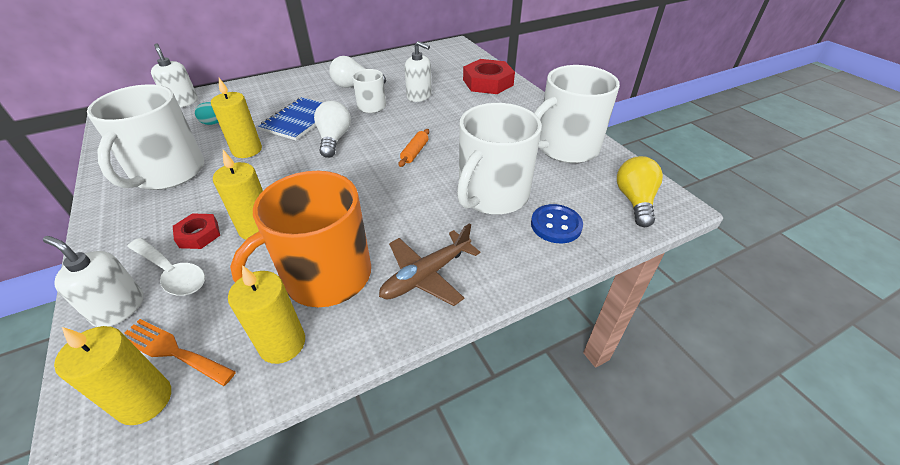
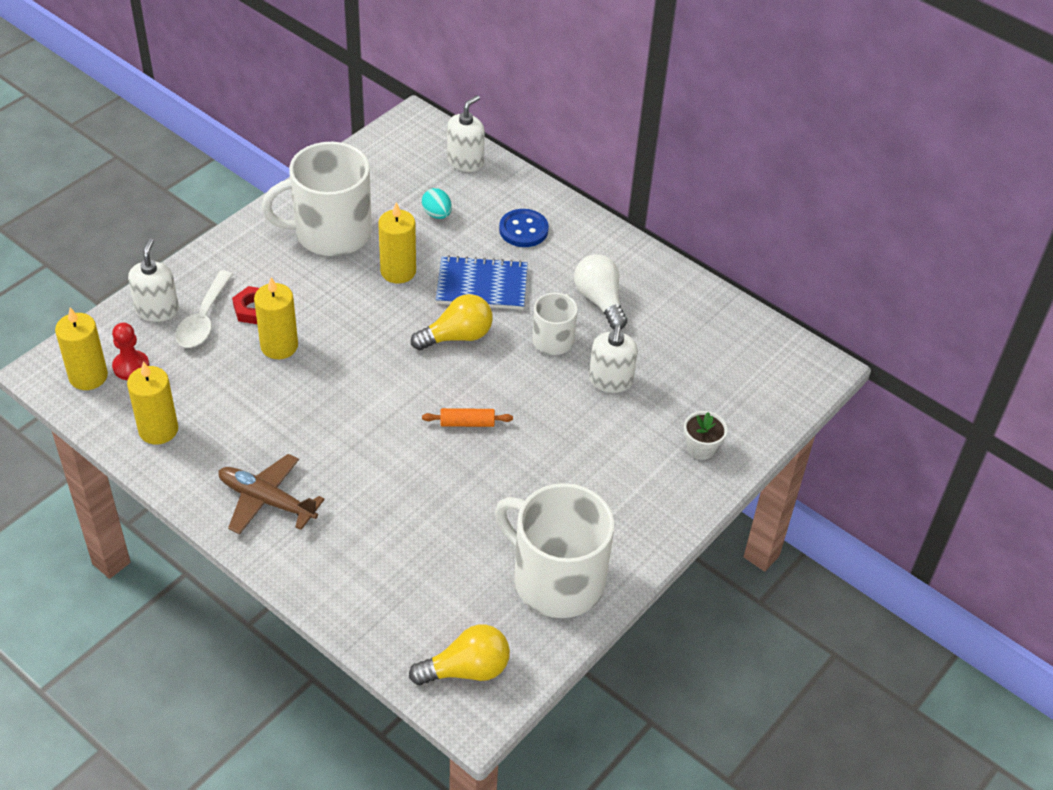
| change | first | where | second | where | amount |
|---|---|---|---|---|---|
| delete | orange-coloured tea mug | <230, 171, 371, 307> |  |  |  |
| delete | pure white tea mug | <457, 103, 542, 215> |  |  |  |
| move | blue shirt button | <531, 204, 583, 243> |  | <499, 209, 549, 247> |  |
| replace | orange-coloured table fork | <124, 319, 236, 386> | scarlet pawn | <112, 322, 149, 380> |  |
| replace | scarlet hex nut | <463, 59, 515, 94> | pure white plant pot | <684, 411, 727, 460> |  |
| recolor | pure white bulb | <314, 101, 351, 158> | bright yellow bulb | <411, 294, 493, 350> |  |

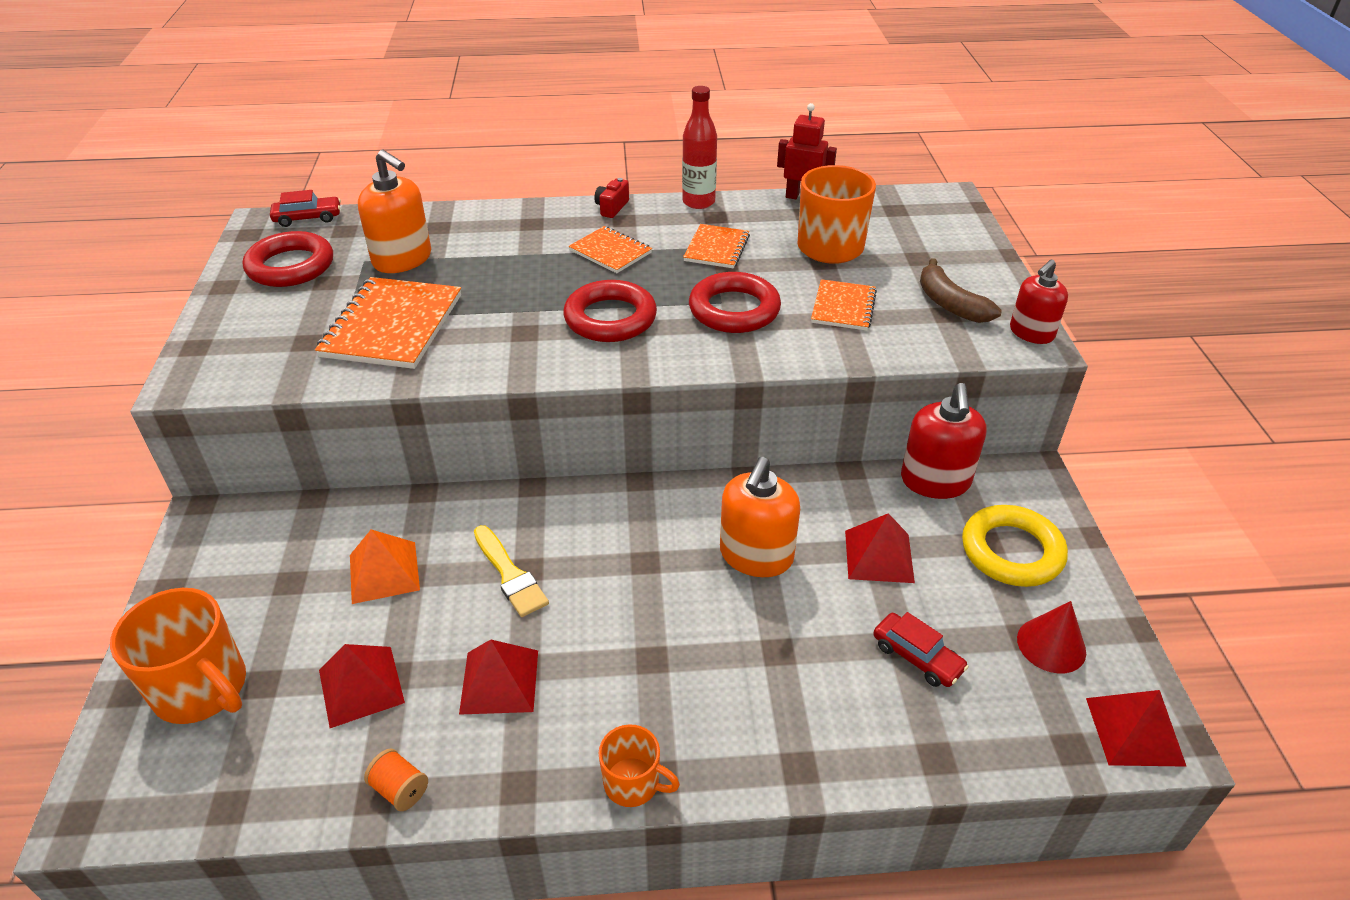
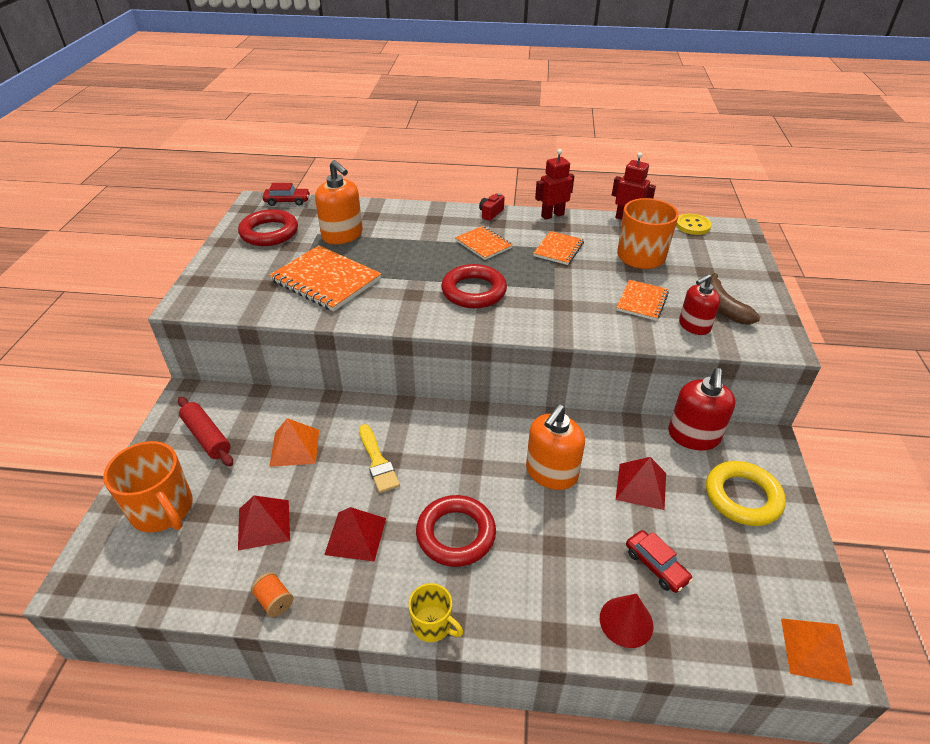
| change | first | where | second | where | amount |
|---|---|---|---|---|---|
| insert |  |  | scarlet pastry roller | <178, 397, 233, 466> |  |
| insert |  |  | bright yellow shirt button | <676, 214, 712, 235> |  |
| move | scarlet torus | <689, 272, 781, 333> |  | <416, 495, 496, 567> |  |
| move | scarlet soap pump | <1010, 259, 1068, 344> |  | <679, 274, 720, 335> |  |
| move | scarlet solid cone | <1017, 601, 1086, 673> |  | <600, 593, 654, 648> |  |
| replace | scarlet flask | <682, 86, 717, 209> | scarlet robot | <535, 149, 574, 220> |  |
| recolor | orange-coloured tea mug | <598, 724, 680, 807> | bright yellow tea mug | <408, 583, 463, 642> |  |
| recolor | scarlet pyramid | <1086, 690, 1187, 767> | orange-coloured pyramid | <781, 618, 853, 686> |  |
| rotate | orange-coloured notepad | <315, 277, 461, 369> |  | <269, 245, 381, 312> | 75 degrees counterclockwise |

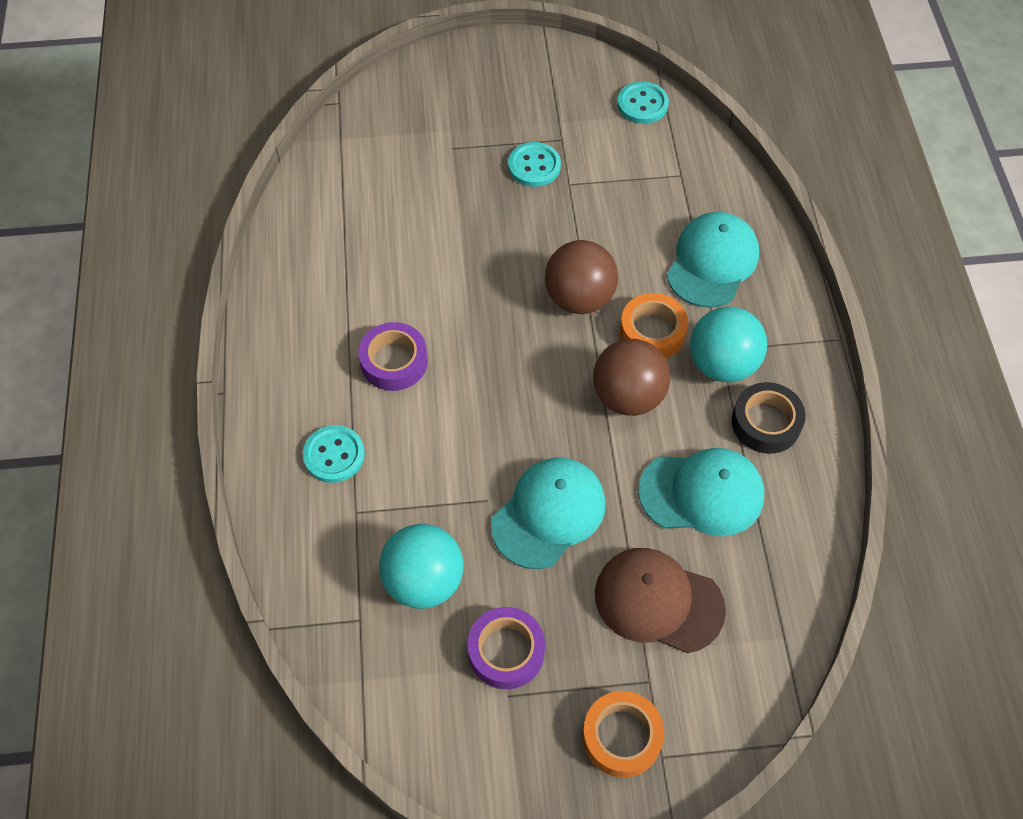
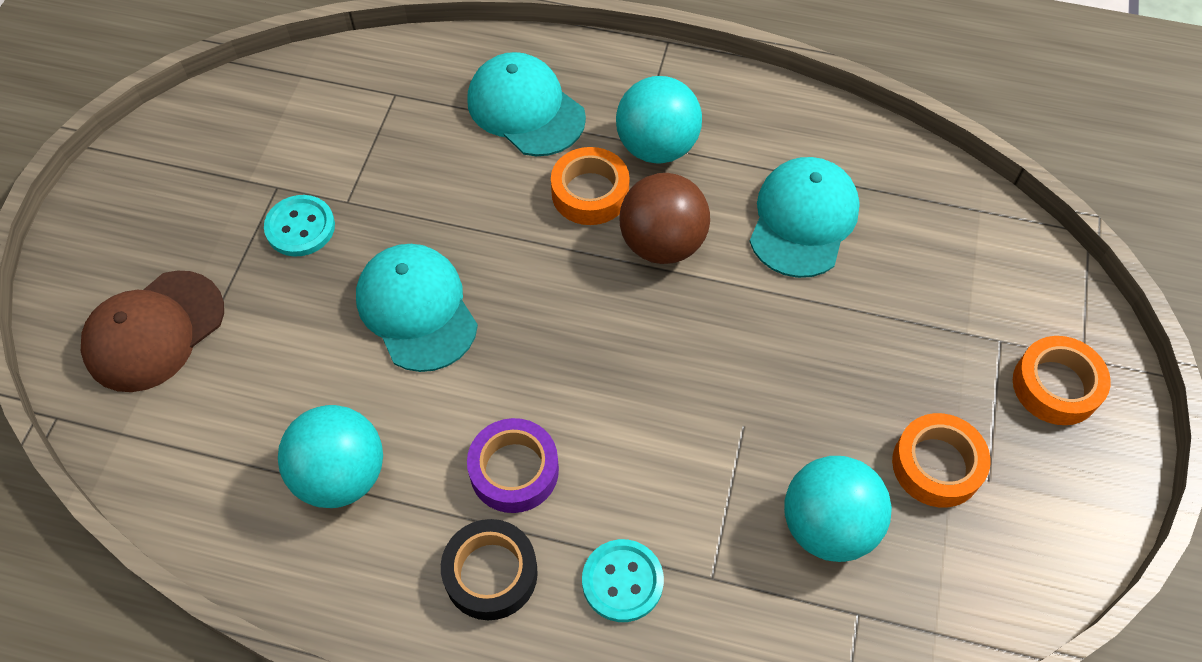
| change | first | where | second | where | amount |
|---|---|---|---|---|---|
| delete | brown ball | <545, 240, 618, 314> |  |  |  |
| delete | aqua shirt button | <617, 81, 669, 124> |  |  |  |
| insert |  |  | aqua ball | <278, 405, 383, 508> |  |
| move | aqua cap | <491, 457, 605, 569> |  | <356, 244, 478, 372> |  |
| move | brown cap | <595, 548, 726, 653> |  | <81, 271, 224, 392> |  |
| move | black sticky tape | <732, 382, 806, 454> |  | <441, 519, 538, 620> |  |
| recolor | purple sticky tape | <467, 607, 545, 689> | orange-coloured sticky tape | <892, 413, 991, 508> |  |

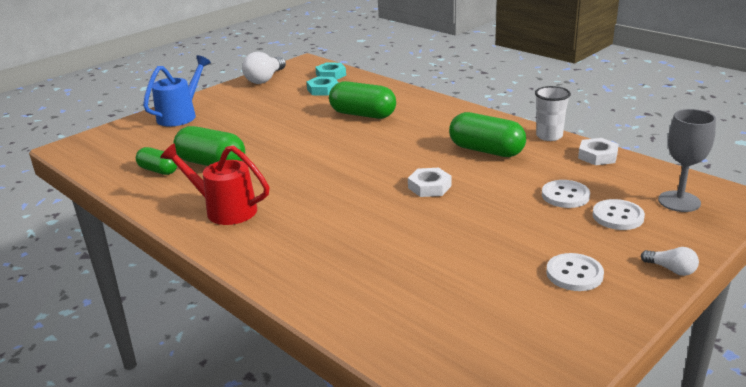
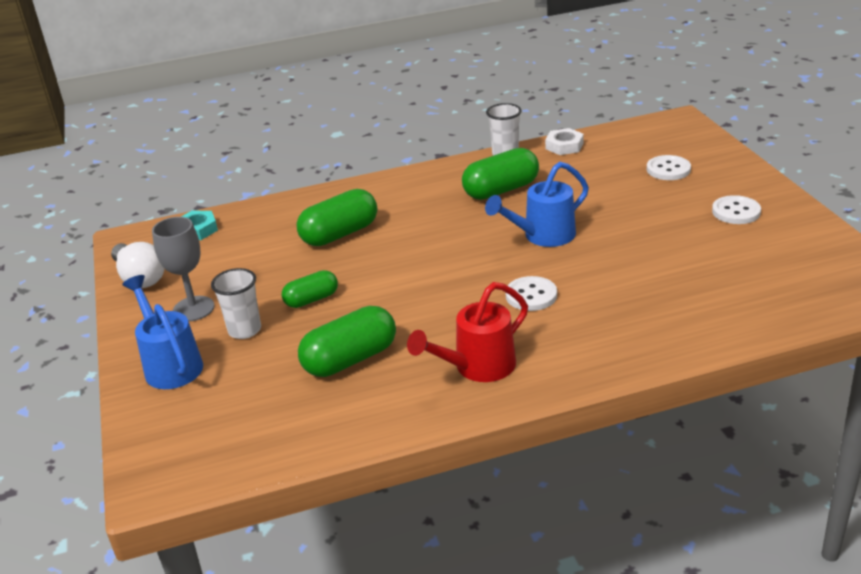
| change | first | where | second | where | amount |
|---|---|---|---|---|---|
| delete | aqua hex nut | <306, 77, 339, 96> |  |  |  |
| delete | pure white bulb | <641, 247, 699, 276> |  |  |  |
| insert |  |  | pure white cup | <211, 268, 261, 339> |  |
| move | leaf-green pill shape | <136, 147, 177, 175> |  | <282, 270, 338, 308> |  |
| move | pure white shirt button | <542, 180, 590, 208> |  | <506, 276, 557, 311> |  |
| move | gray goblet | <658, 109, 716, 212> |  | <152, 217, 214, 321> |  |
| replace | pure white hex nut | <408, 168, 451, 197> | blue sprinkling can | <485, 162, 589, 247> |  |

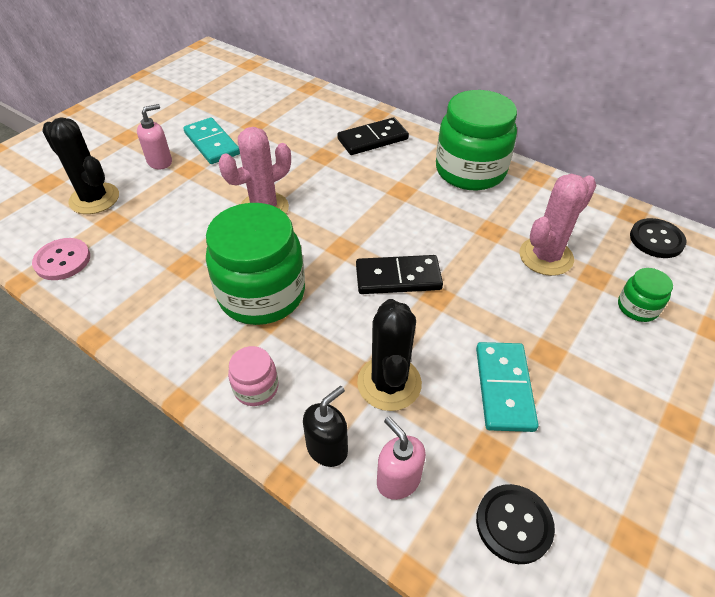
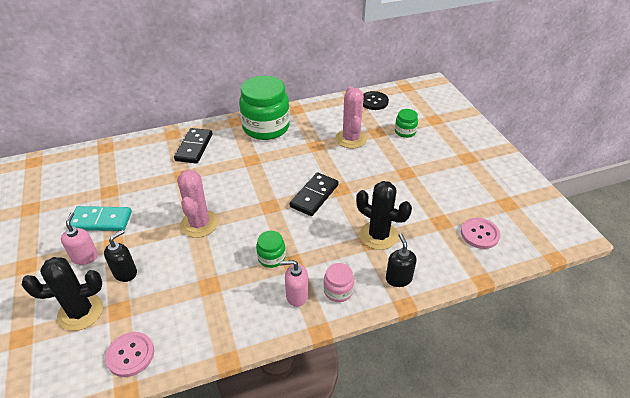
| change | first | where | second | where | amount |
|---|---|---|---|---|---|
| delete | aqua domino tile | <476, 342, 539, 432> |  |  |  |
| insert |  |  | black soap pump | <104, 230, 137, 282> |  |
| move | pink soap pump | <377, 417, 426, 500> |  | <280, 260, 308, 307> |  |
| recolor | black shirt button | <476, 484, 555, 564> | pink shirt button | <461, 218, 500, 249> |  |
| resize | leaf-green jam jar | <206, 203, 305, 325> |  | <256, 231, 286, 268> | x0.45 |

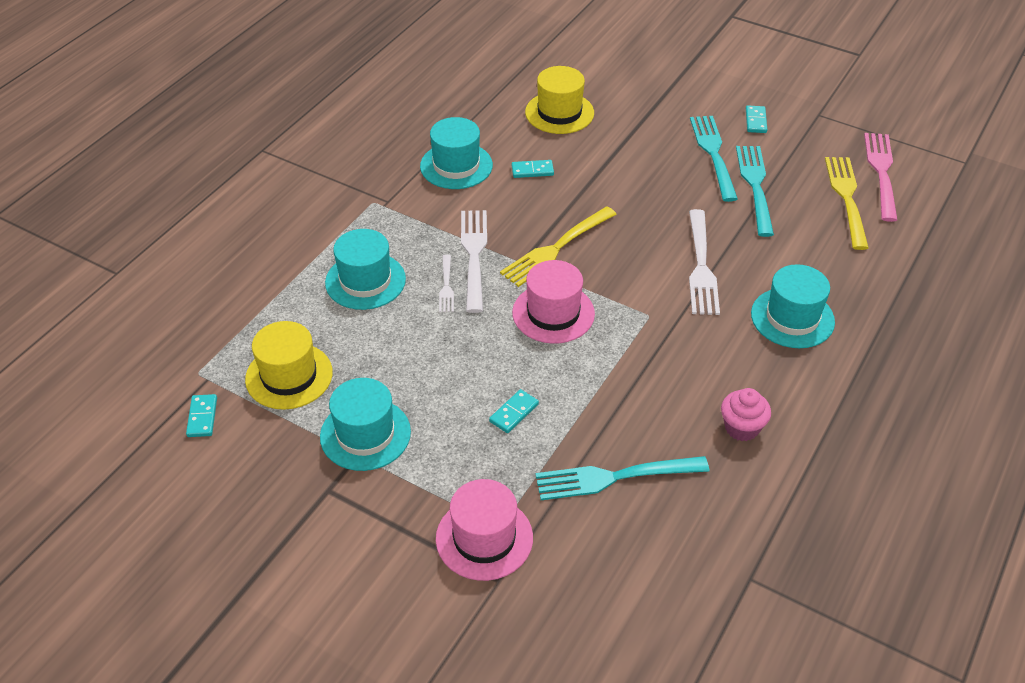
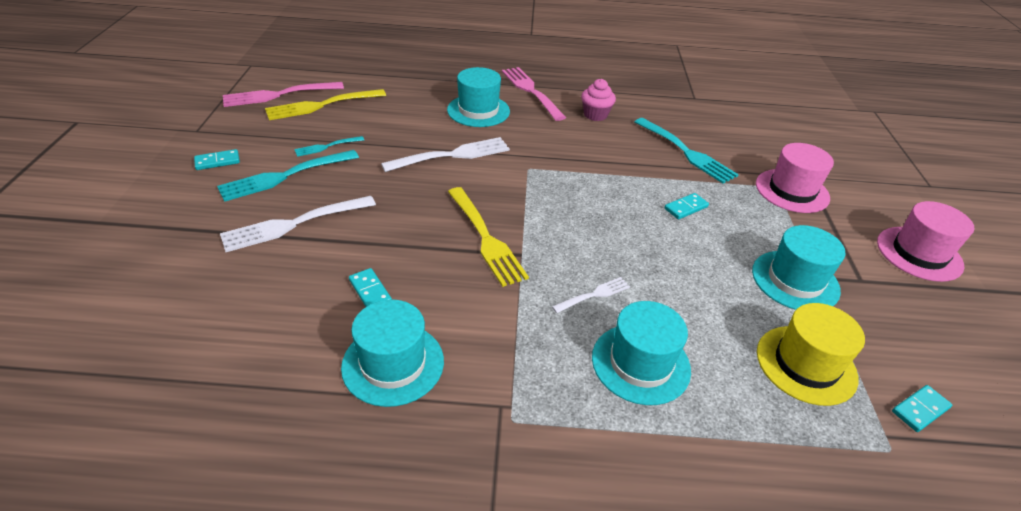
| change | first | where | second | where | amount |
|---|---|---|---|---|---|
| delete | bright yellow tall hat | <525, 66, 594, 134> |  |  |  |
| insert |  |  | pink table fork | <502, 67, 566, 121> |  |
| move | pure white table fork | <461, 210, 487, 313> |  | <220, 196, 376, 252> |  |
| move | pink tall hat | <512, 260, 595, 344> |  | <877, 201, 974, 282> |  |
| rotate | aqua domino tile | <489, 389, 539, 433> |  | <664, 193, 709, 219> | 45 degrees counterclockwise |
| rotate | bright yellow table fork | <500, 206, 617, 287> |  | <448, 187, 529, 287> | 45 degrees clockwise |
| resize | aqua table fork | <736, 146, 774, 237> |  | <294, 136, 364, 157> | x0.53 |

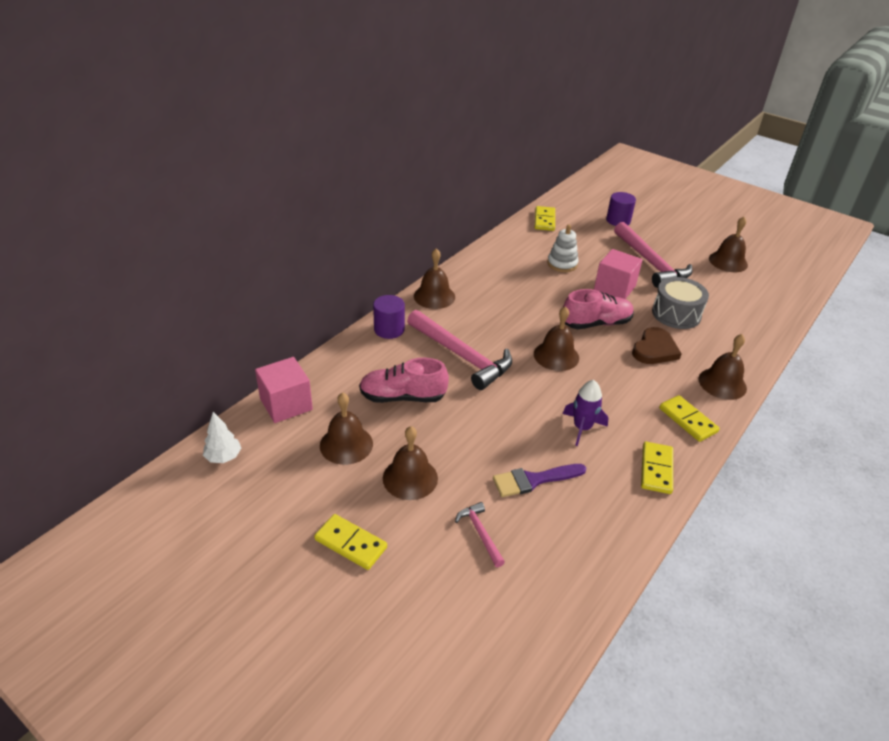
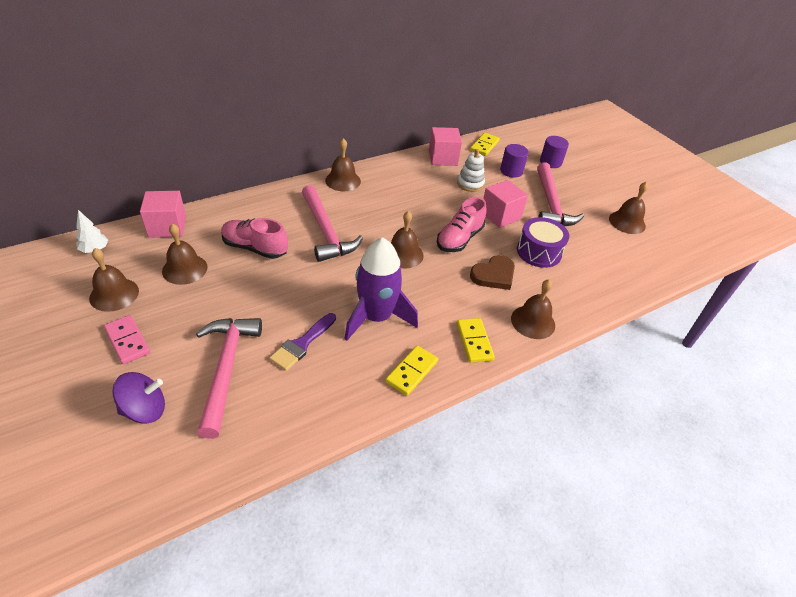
| change | first | where | second | where | amount |
|---|---|---|---|---|---|
| insert |  |  | purple whirligig | <112, 372, 165, 424> |  |
| insert |  |  | pink solid cube | <429, 127, 462, 166> |  |
| move | purple solid cylinder | <373, 295, 405, 339> |  | <500, 144, 529, 178> |  |
| move | brown school bell | <383, 426, 438, 500> |  | <89, 248, 139, 312> |  |
| recolor | bright yellow domino tile | <314, 514, 387, 570> | pink domino tile | <104, 315, 150, 364> |  |
| recolor | gray drum | <652, 277, 709, 329> | purple drum | <517, 217, 569, 268> |  |
| rotate | purple brush | <493, 464, 586, 497> |  | <269, 313, 336, 371> | 60 degrees counterclockwise |
| rotate | pink lace-up shoe | <563, 289, 634, 329> |  | <437, 197, 487, 252> | 120 degrees clockwise |
| resize | pink hammer | <455, 502, 505, 567> |  | <196, 318, 262, 439> | x2.16 |
| resize | purple toy rocket | <563, 380, 609, 446> |  | <345, 237, 418, 341> | x1.80 |

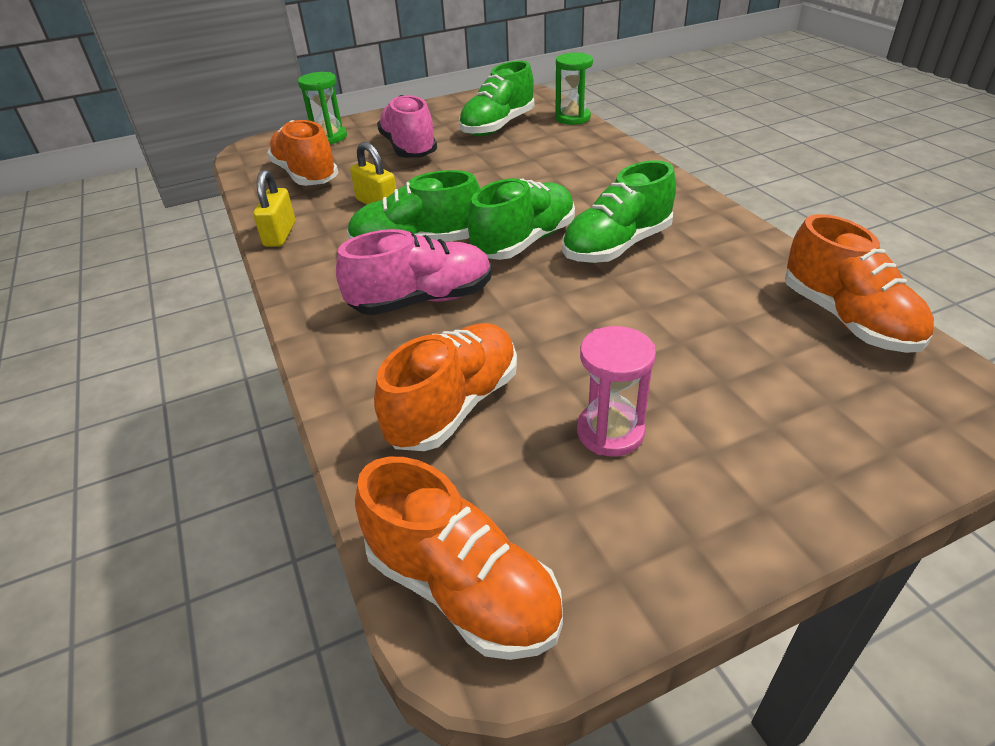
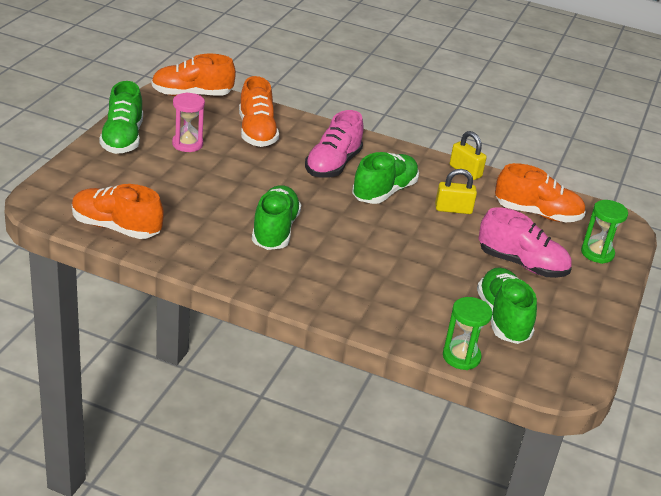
| change | first | where | second | where | amount |
|---|---|---|---|---|---|
| move | leaf-green lace-up shoe | <468, 179, 575, 260> |  | <99, 81, 143, 154> |  |

